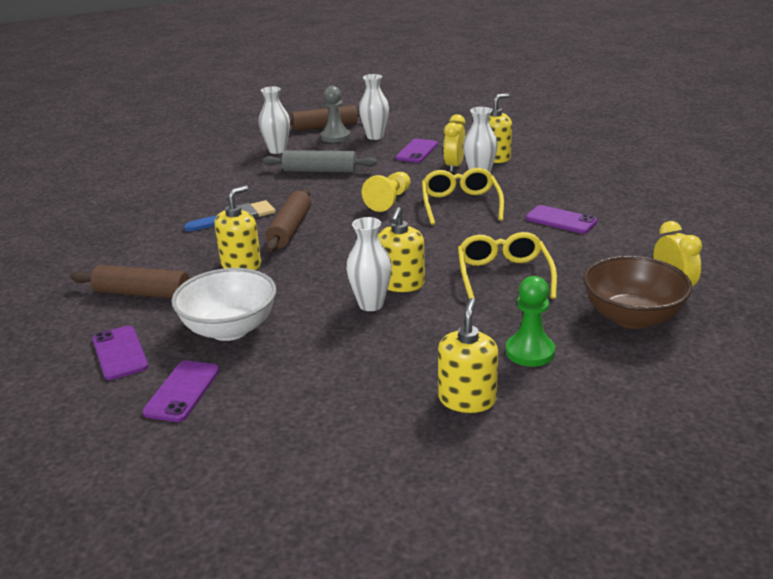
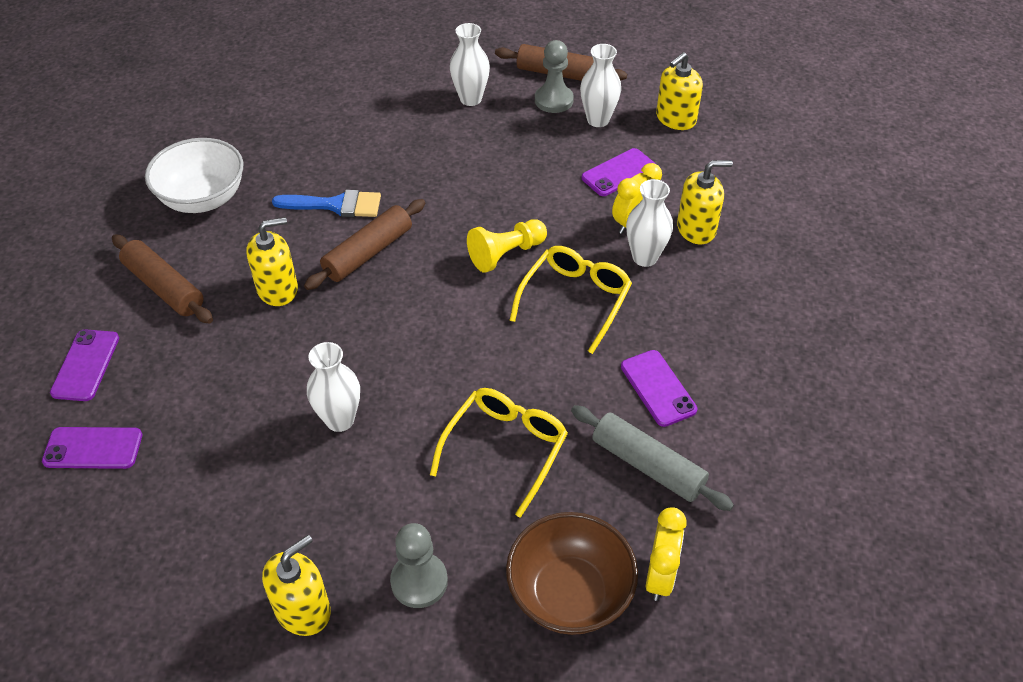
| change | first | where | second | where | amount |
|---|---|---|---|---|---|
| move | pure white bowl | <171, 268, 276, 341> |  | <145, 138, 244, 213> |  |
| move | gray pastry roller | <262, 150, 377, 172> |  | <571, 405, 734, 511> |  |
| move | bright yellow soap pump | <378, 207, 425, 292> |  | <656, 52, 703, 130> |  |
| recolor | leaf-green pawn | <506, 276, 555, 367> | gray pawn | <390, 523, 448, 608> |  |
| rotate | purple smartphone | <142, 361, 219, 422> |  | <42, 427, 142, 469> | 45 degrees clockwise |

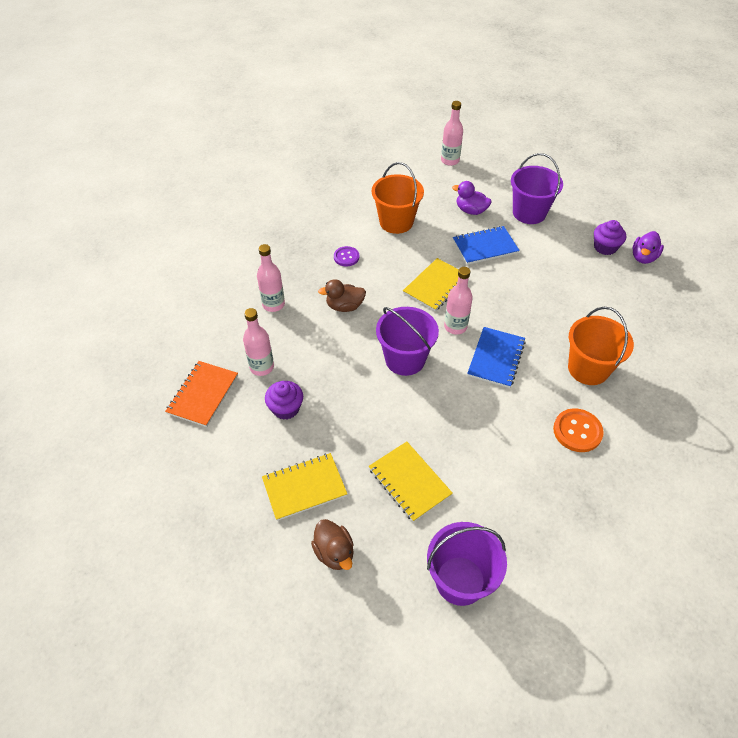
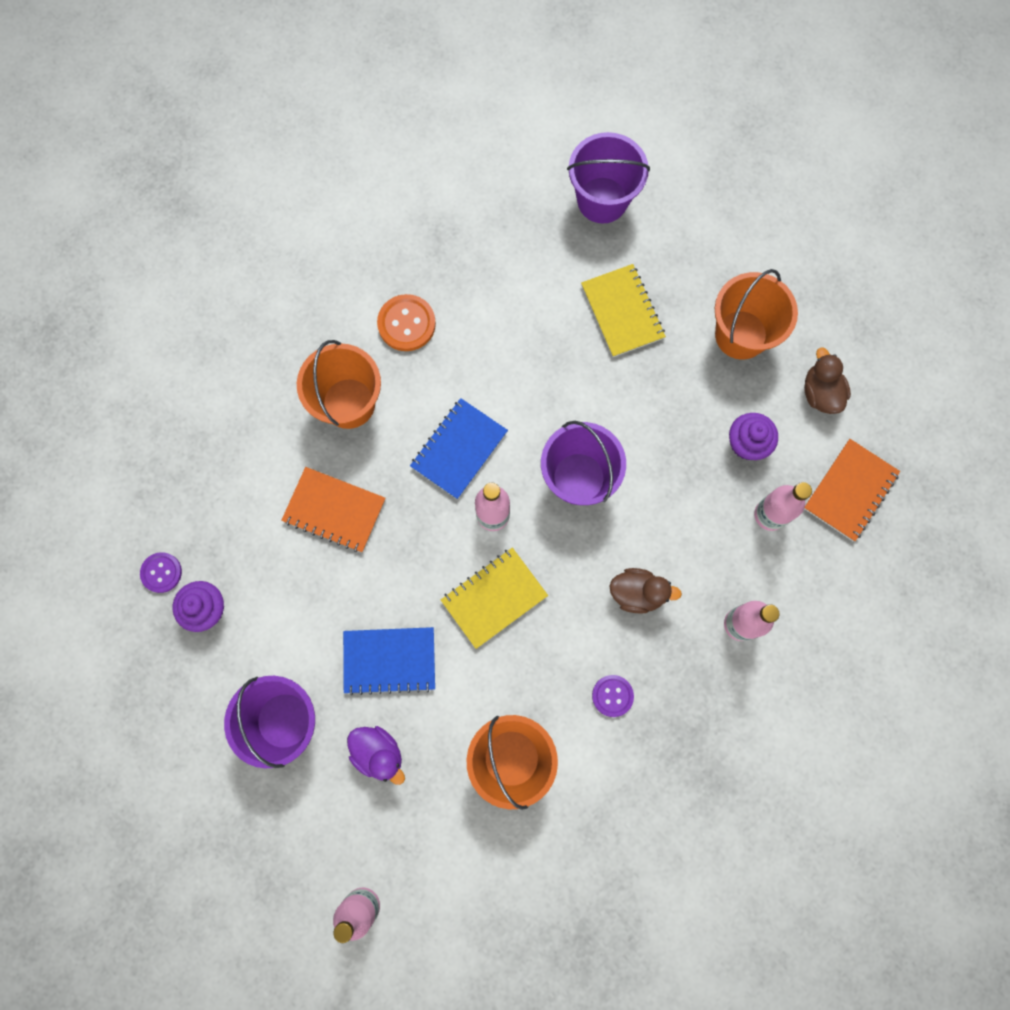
| change | first | where | second | where | amount |
|---|---|---|---|---|---|
| insert |  |  | orange-coloured notepad | <281, 467, 386, 552> |  |
| move | brown toy duck | <311, 519, 354, 570> |  | <804, 347, 851, 414> |  |
| replace | bright yellow notepad | <262, 453, 347, 521> | orange-coloured pail | <715, 269, 798, 360> |  |
| replace | purple toy duck | <632, 231, 664, 264> | purple shirt button | <140, 552, 182, 593> |  |

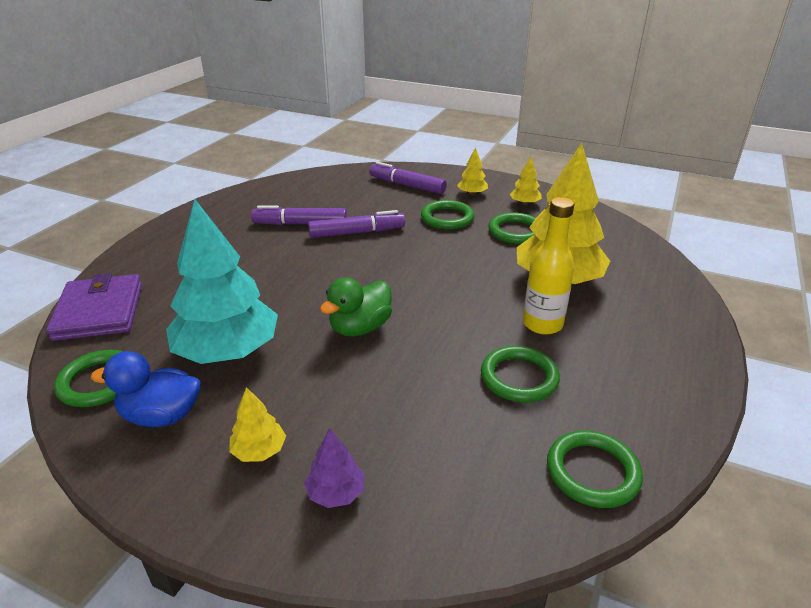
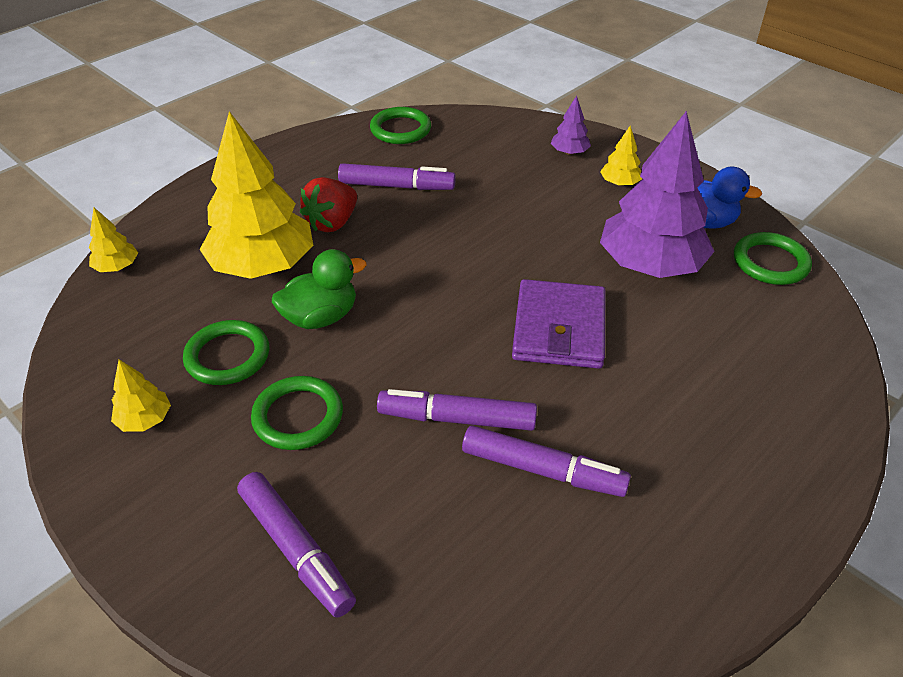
| change | first | where | second | where | amount |
|---|---|---|---|---|---|
| move | purple card wallet | <46, 273, 142, 341> |  | <512, 279, 606, 369> |  |
| move | leaf-green toy duck | <320, 277, 392, 337> |  | <272, 249, 367, 329> |  |
| move | bright yellow toy tree | <457, 147, 488, 195> |  | <89, 208, 138, 272> |  |
| replace | leaf-green torus | <481, 346, 560, 402> | purple felt pen | <338, 163, 456, 190> |  |
| replace | bright yellow flask | <523, 197, 574, 335> | scarlet berry | <300, 177, 357, 232> |  |
| recolor | aqua toy tree | <166, 199, 278, 364> | purple toy tree | <600, 111, 715, 278> |  |

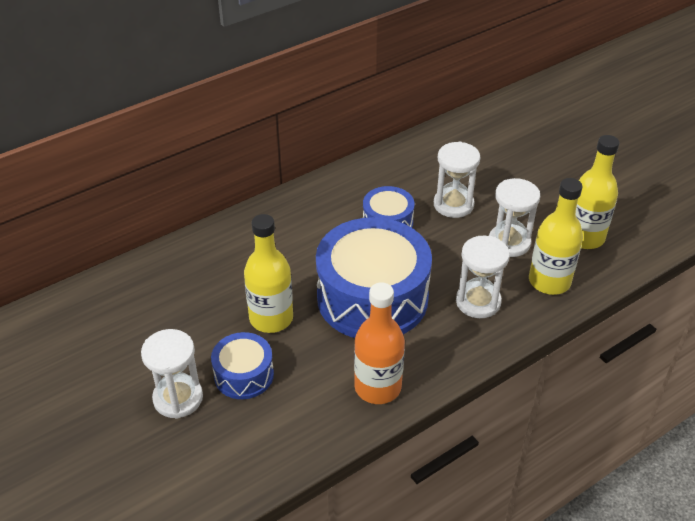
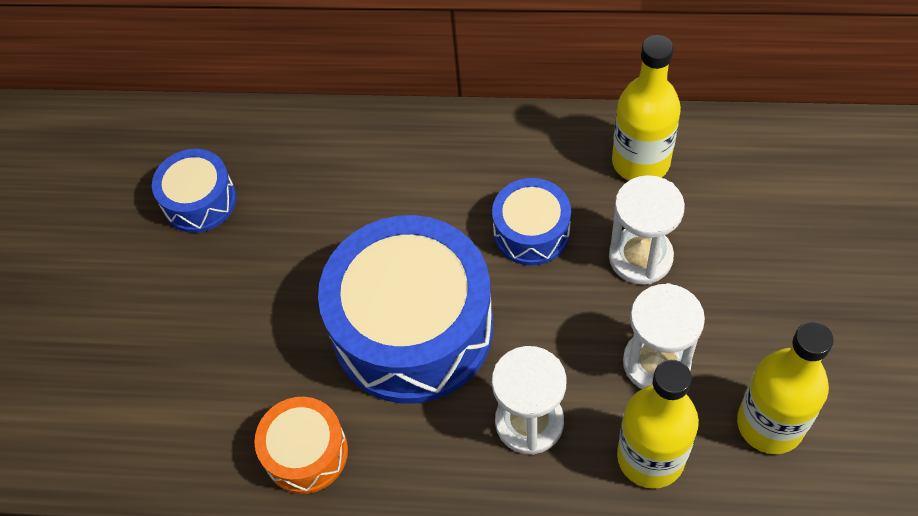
| change | first | where | second | where | amount |
|---|---|---|---|---|---|
| delete | pure white sandglass | <141, 329, 203, 419> |  |  |  |
| move | blue drum | <211, 332, 274, 399> |  | <152, 149, 236, 233> |  |
| move | bright yellow flask | <244, 214, 293, 333> |  | <612, 35, 681, 181> |  |
| replace | orange-coloured flask | <354, 282, 405, 404> | orange-coloured drum | <254, 397, 348, 494> |  |

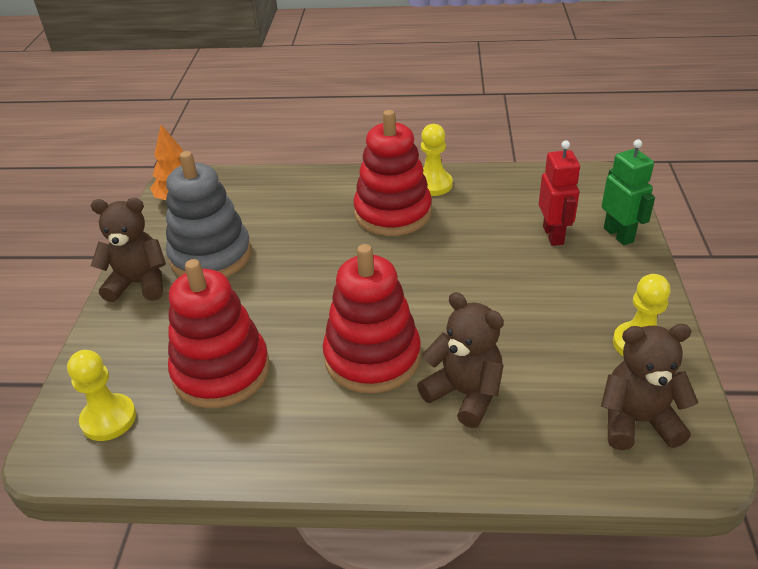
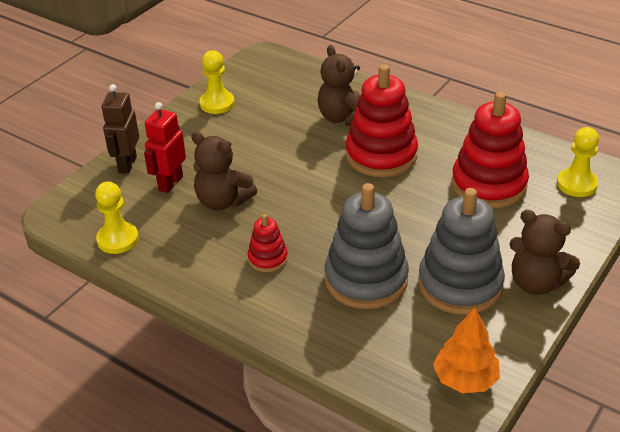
| change | first | where | second | where | amount |
|---|---|---|---|---|---|
| insert |  |  | gray stacking toy | <325, 183, 409, 309> |  |
| move | bright yellow pawn | <421, 124, 453, 196> |  | <95, 182, 139, 254> |  |
| move | brown teddy | <601, 324, 698, 450> |  | <191, 131, 257, 210> |  |
| recolor | leaf-green robot | <602, 139, 655, 245> | brown robot | <101, 84, 139, 174> |  |
| resize | scarlet stacking toy | <353, 110, 432, 236> |  | <248, 214, 288, 272> | x0.49 |

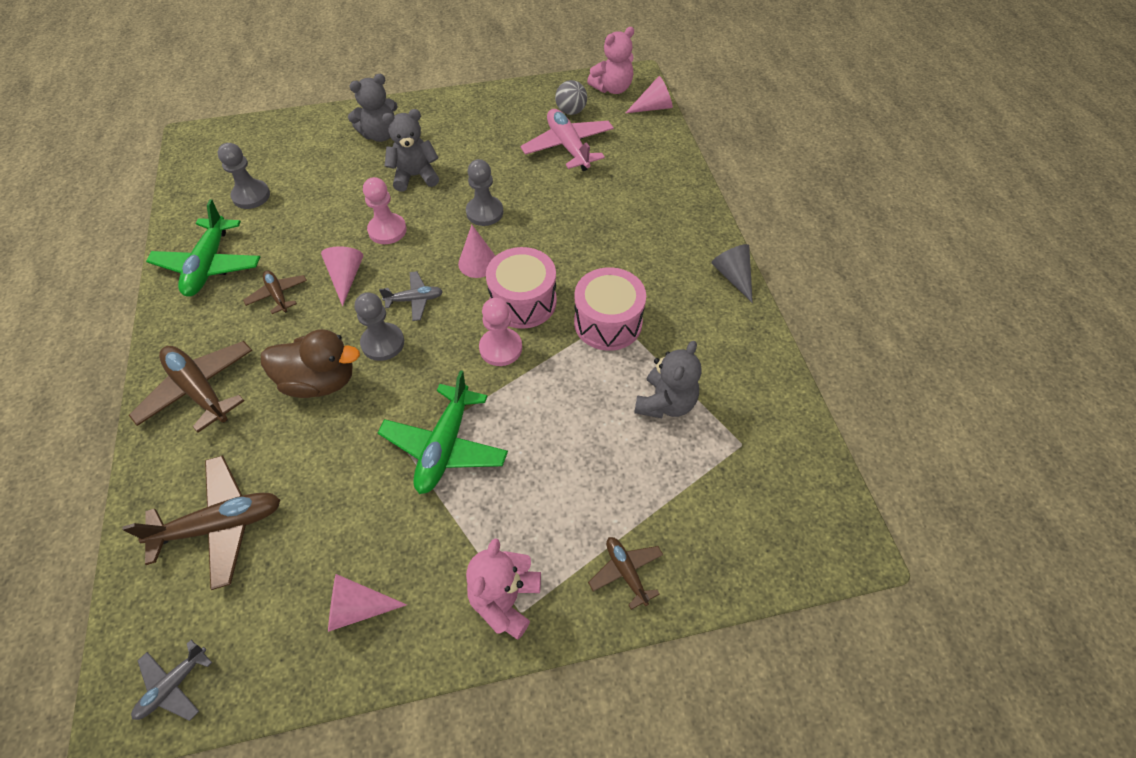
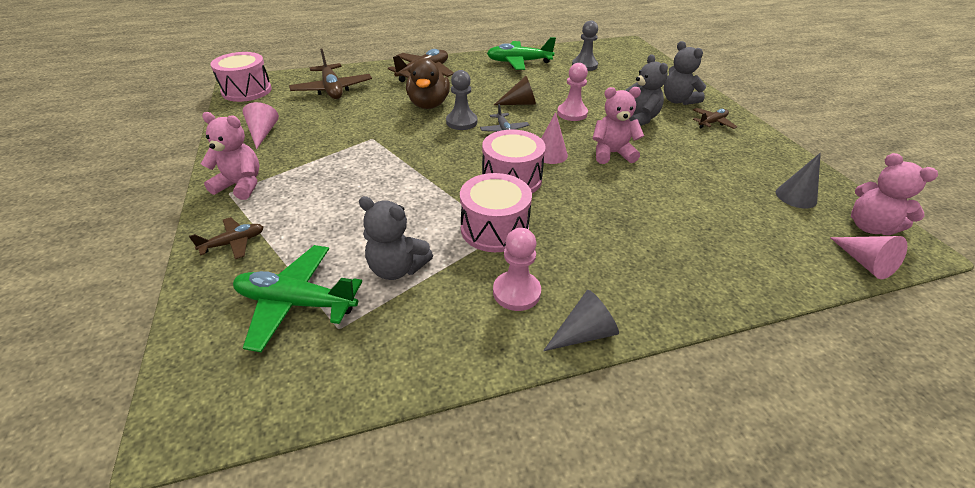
| change | first | where | second | where | amount |
|---|---|---|---|---|---|
| delete | pink toy plane | <521, 109, 614, 171> |  |  |  |
| move | brown toy plane | <243, 270, 307, 314> |  | <693, 108, 737, 129> |  |
| move | leaf-green toy plane | <378, 370, 508, 494> |  | <233, 245, 362, 352> |  |
| move | pink pawn | <479, 298, 522, 366> |  | <493, 228, 541, 311> |  |
| replace | gray toy plane | <131, 640, 212, 721> | pink drum | <211, 52, 272, 102> |  |
| replace | gray pawn | <466, 159, 503, 226> | pink teddy | <593, 87, 644, 164> |  |
| replace | gray ball | <555, 80, 587, 115> | gray solid cone | <776, 153, 821, 209> |  |
| recolor | pink solid cone | <321, 246, 363, 306> | brown solid cone | <494, 76, 536, 105> |  |

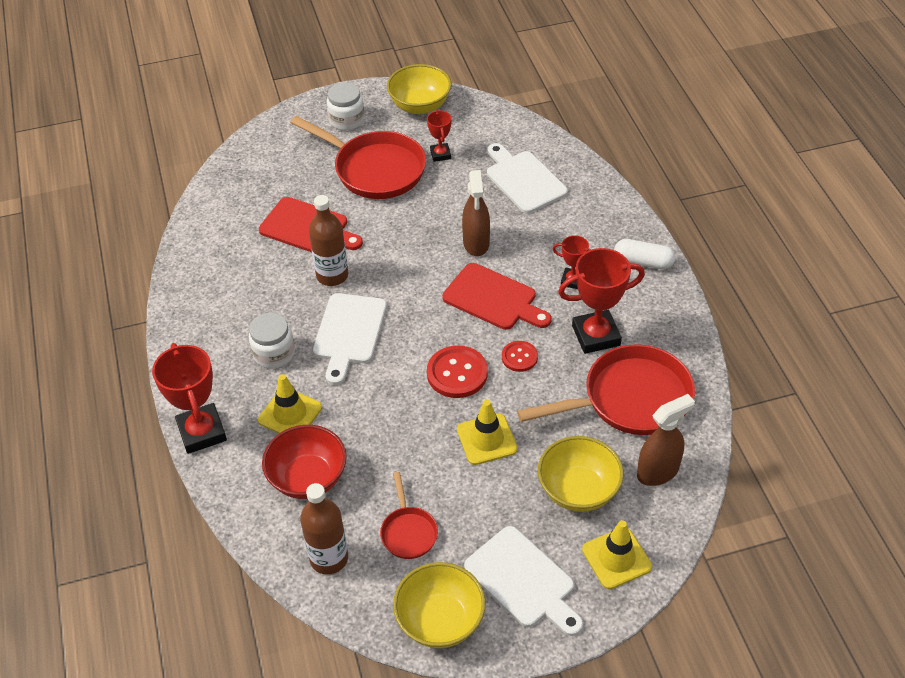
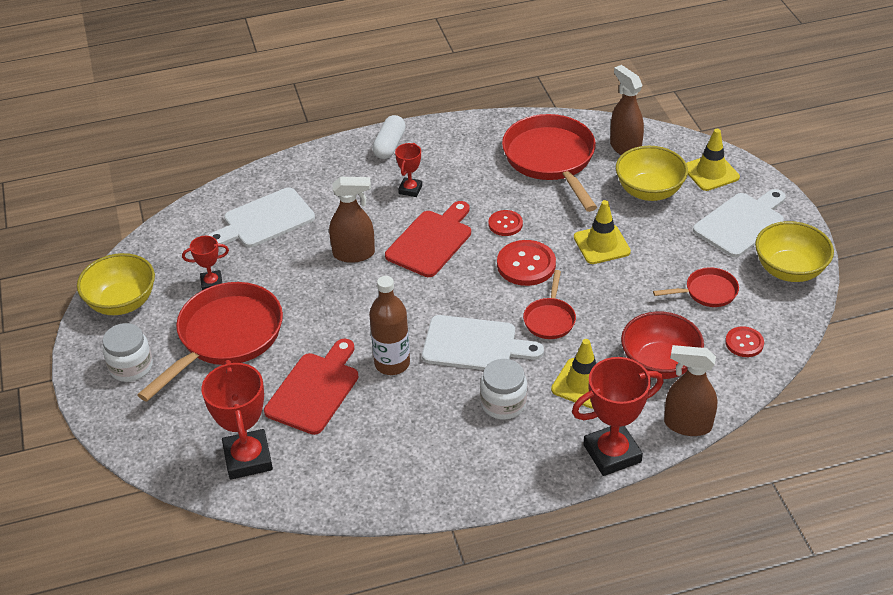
| change | first | where | second | where | amount |
|---|---|---|---|---|---|
| insert |  |  | scarlet pan | <523, 270, 576, 339> |  |
| insert |  |  | brown sprayer | <664, 345, 717, 436> |  |
| move | scarlet prize cup | <558, 248, 645, 354> |  | <201, 360, 273, 480> |  |
| replace | brown flask | <300, 483, 348, 575> | scarlet shirt button | <725, 326, 764, 357> |  |

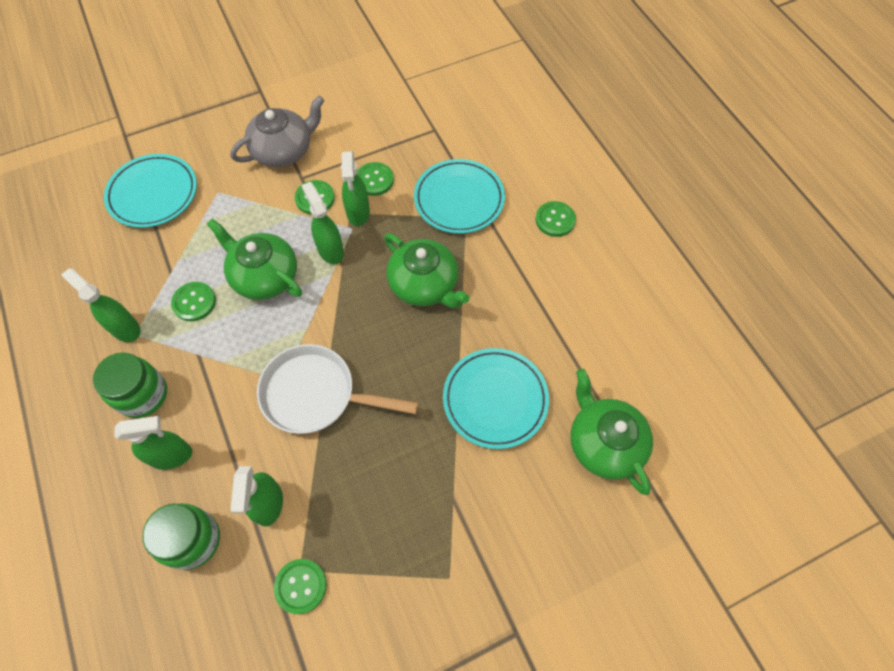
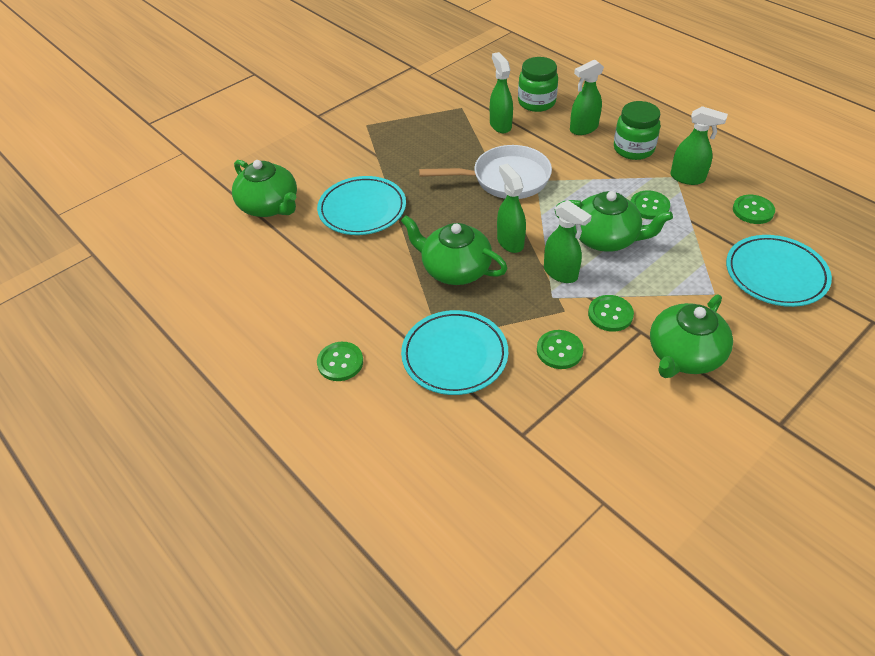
| change | first | where | second | where | amount |
|---|---|---|---|---|---|
| move | leaf-green shirt button | <274, 559, 327, 614> |  | <733, 195, 775, 224> |  |
| move | leaf-green sprayer | <341, 151, 370, 226> |  | <497, 163, 526, 253> |  |
| recolor | gray china teapot | <230, 96, 325, 167> | leaf-green china teapot | <650, 294, 733, 378> |  |

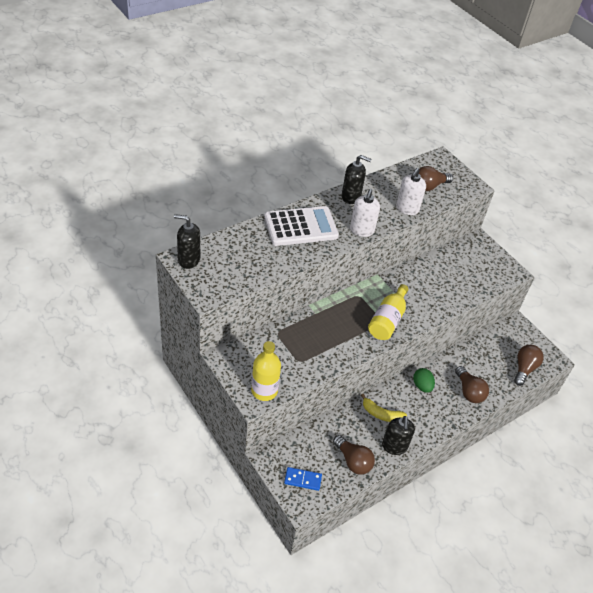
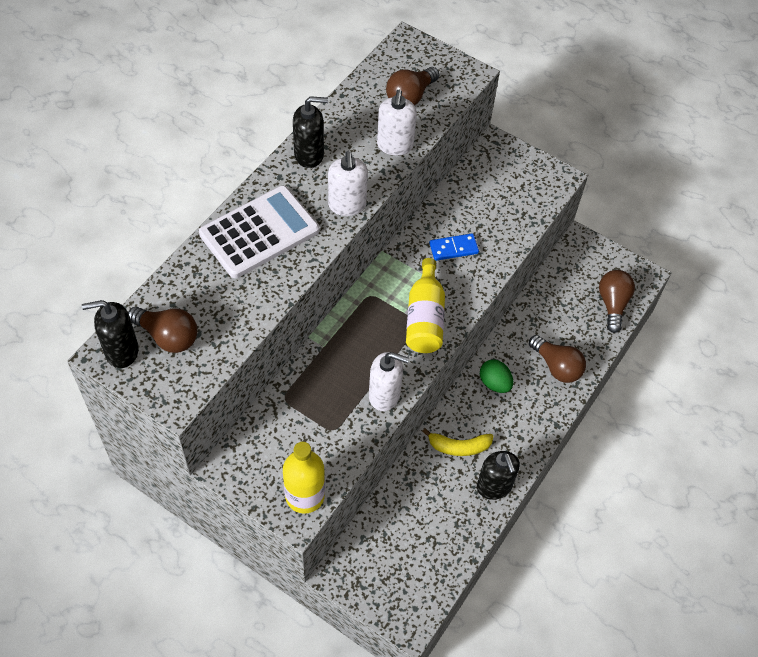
| change | first | where | second | where | amount |
|---|---|---|---|---|---|
| insert |  |  | pure white soap pump | <369, 352, 409, 411> |  |
| move | blue domino tile | <284, 467, 322, 491> |  | <429, 233, 479, 261> |  |
| move | brown bulb | <333, 435, 375, 475> |  | <128, 307, 197, 353> |  |

